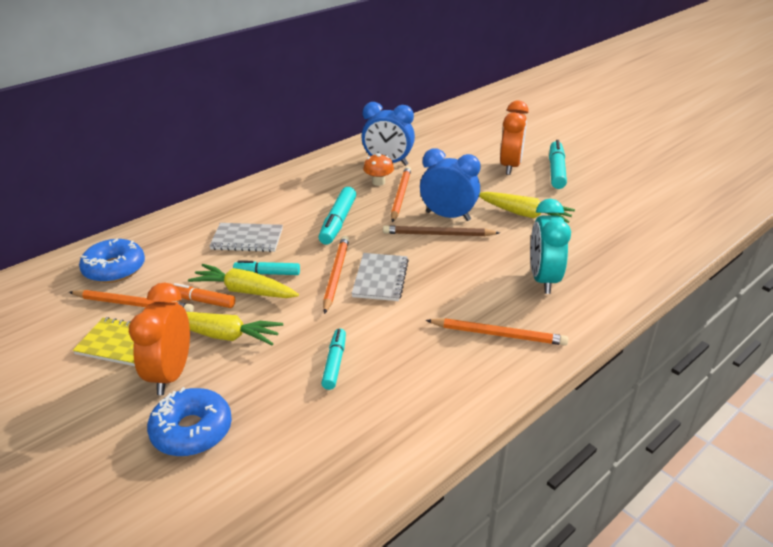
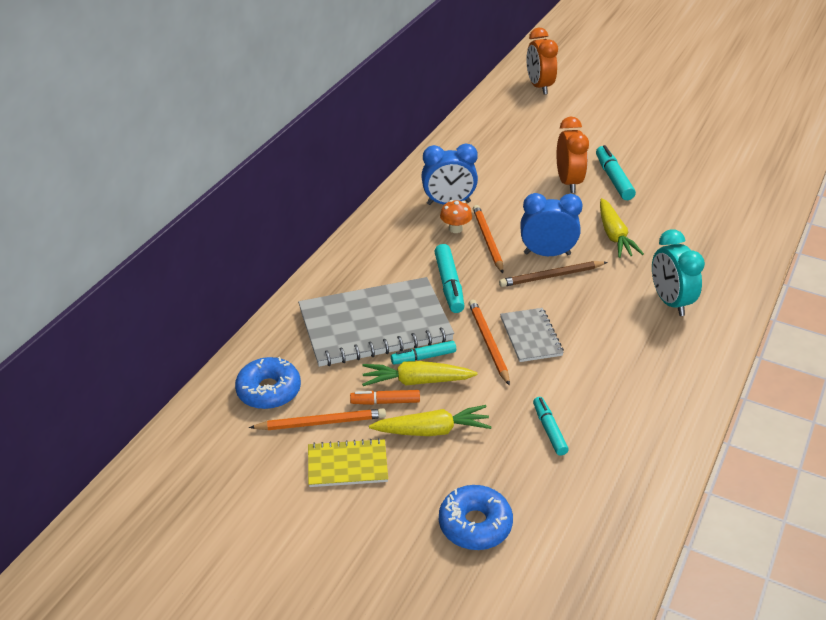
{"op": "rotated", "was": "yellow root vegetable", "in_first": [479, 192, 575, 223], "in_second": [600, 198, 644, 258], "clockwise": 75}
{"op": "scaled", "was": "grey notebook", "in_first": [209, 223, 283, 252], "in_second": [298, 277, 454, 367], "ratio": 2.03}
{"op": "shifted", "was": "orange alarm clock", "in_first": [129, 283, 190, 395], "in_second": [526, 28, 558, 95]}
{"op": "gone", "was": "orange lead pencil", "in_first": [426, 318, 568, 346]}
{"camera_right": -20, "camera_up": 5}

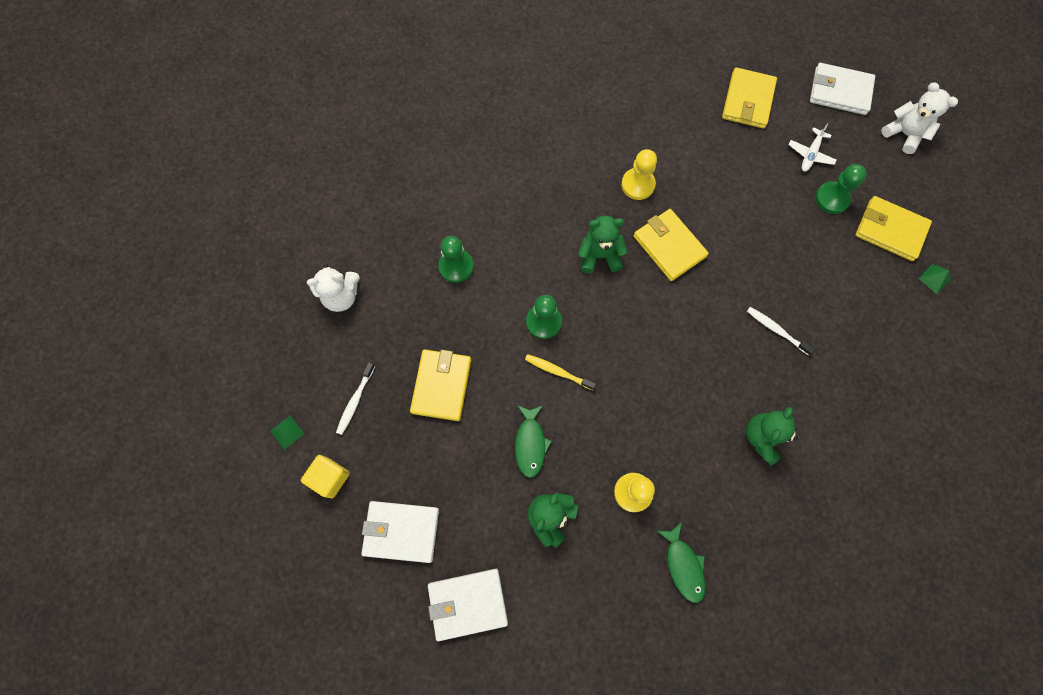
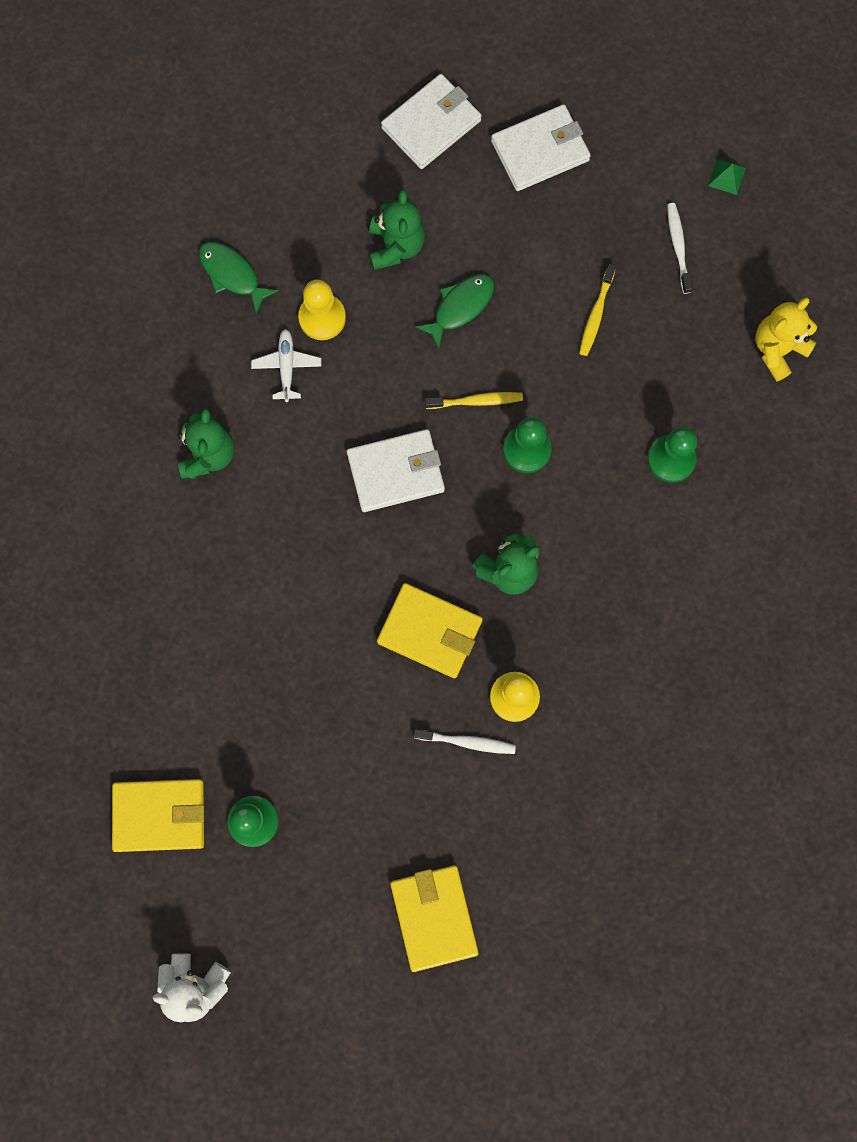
{"op": "shifted", "was": "snow-white wallet", "in_first": [810, 63, 875, 115], "in_second": [347, 429, 445, 512]}
{"op": "shifted", "was": "snow-white aeroplane", "in_first": [788, 123, 837, 172], "in_second": [251, 329, 321, 402]}
{"op": "repainted", "was": "snow-white stuffed bear", "now": "yellow stuffed bear", "in_first": [307, 264, 360, 312], "in_second": [756, 298, 817, 382]}
{"op": "gone", "was": "green pyramid", "in_first": [918, 264, 951, 294]}
{"op": "shifted", "was": "snow-white tooth brush", "in_first": [747, 307, 815, 355], "in_second": [414, 729, 516, 754]}
{"op": "swapped", "was": "yellow wallet", "now": "yellow tooth brush", "in_first": [410, 349, 471, 421], "in_second": [579, 264, 616, 356]}
{"op": "rotated", "was": "green fish", "in_first": [515, 405, 552, 478], "in_second": [415, 274, 494, 349], "clockwise": 75}
{"op": "gone", "was": "yellow cube", "in_first": [301, 455, 350, 498]}
{"camera_right": 150, "camera_up": 5}

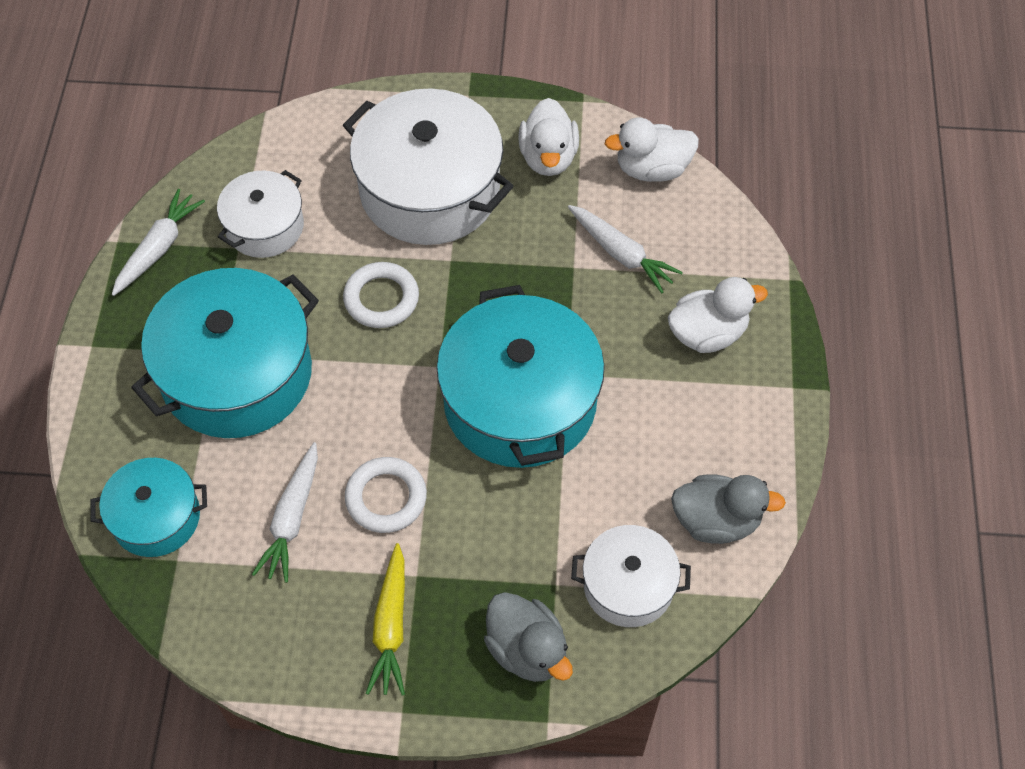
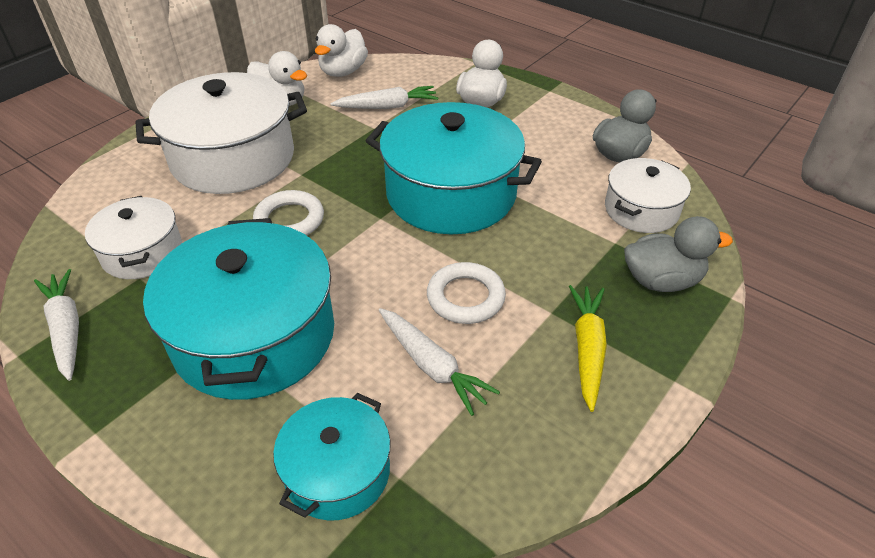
{"op": "rotated", "was": "yellow root vegetable", "in_first": [366, 543, 405, 696], "in_second": [569, 285, 607, 412], "clockwise": -120}
{"camera_right": -55, "camera_up": -15}

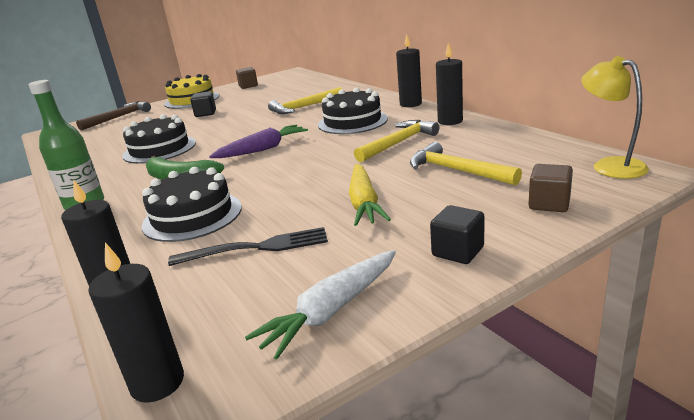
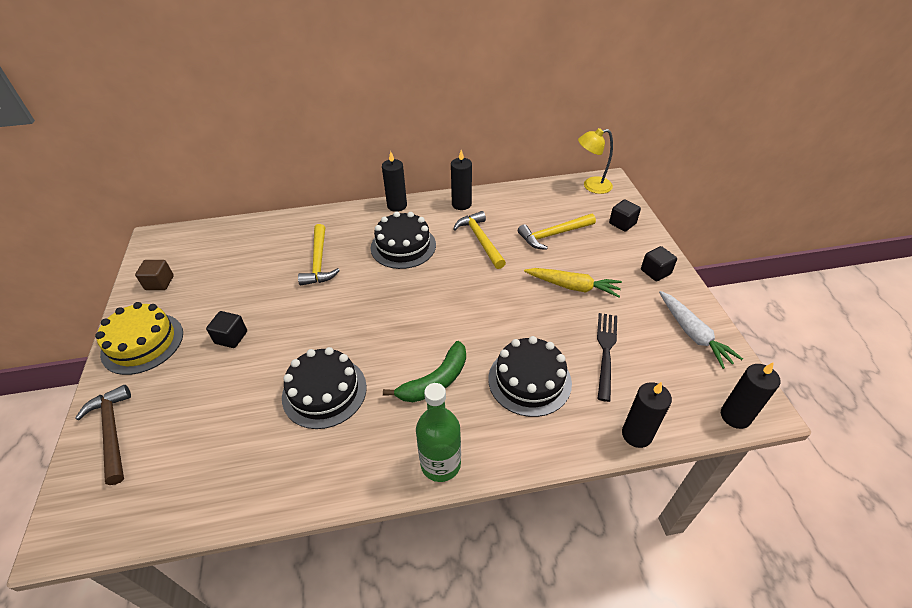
{"op": "gone", "was": "royal purple root vegetable", "in_first": [209, 125, 308, 158]}
{"op": "repainted", "was": "russet cube", "now": "jet-black cube", "in_first": [528, 164, 573, 212], "in_second": [609, 199, 641, 232]}
{"camera_right": -70, "camera_up": 20}

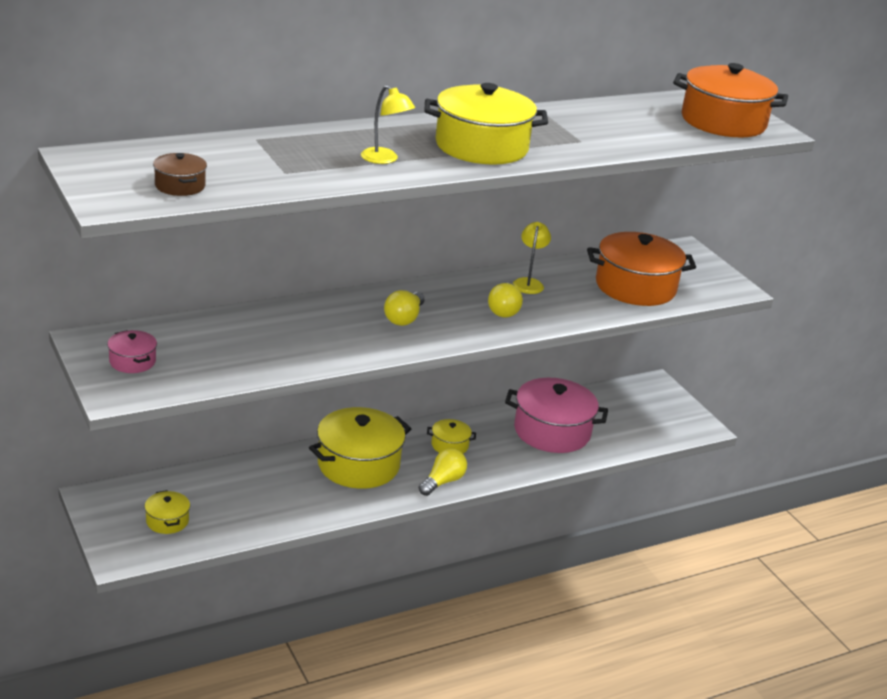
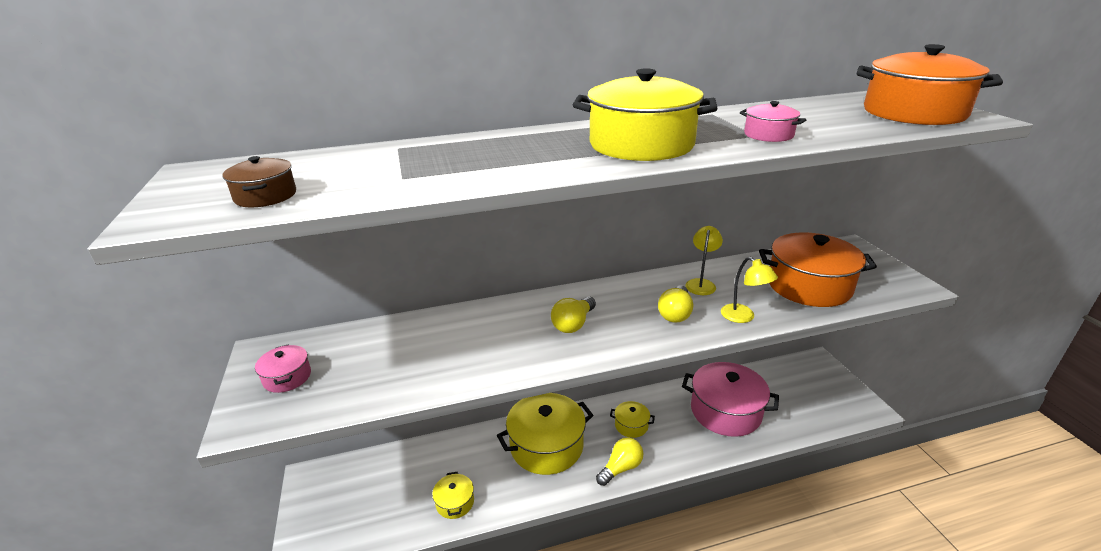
{"op": "shifted", "was": "yellow lamp", "in_first": [361, 85, 415, 164], "in_second": [721, 257, 778, 323]}
{"op": "shifted", "was": "yellow stockpot", "in_first": [145, 490, 190, 534], "in_second": [432, 472, 474, 519]}
{"op": "new", "now": "pink stockpot", "in_second": [740, 101, 806, 142]}
{"camera_right": 15, "camera_up": 0}

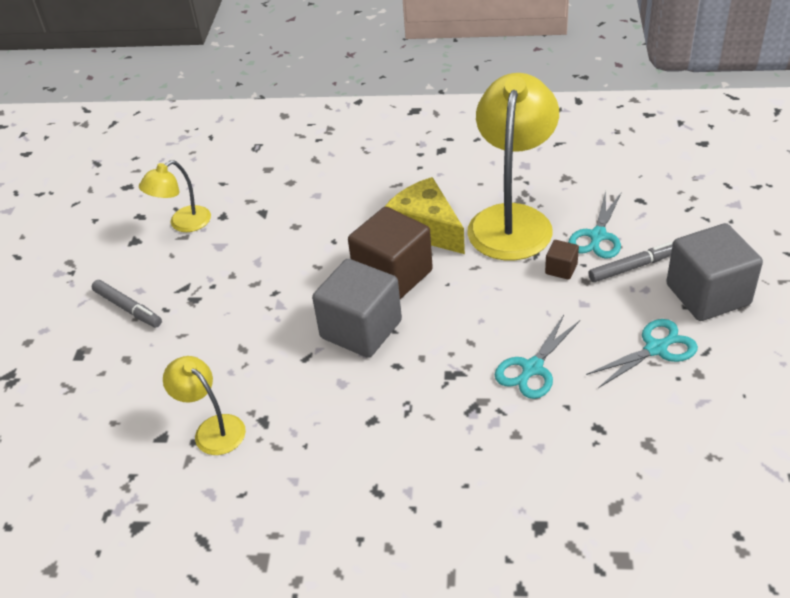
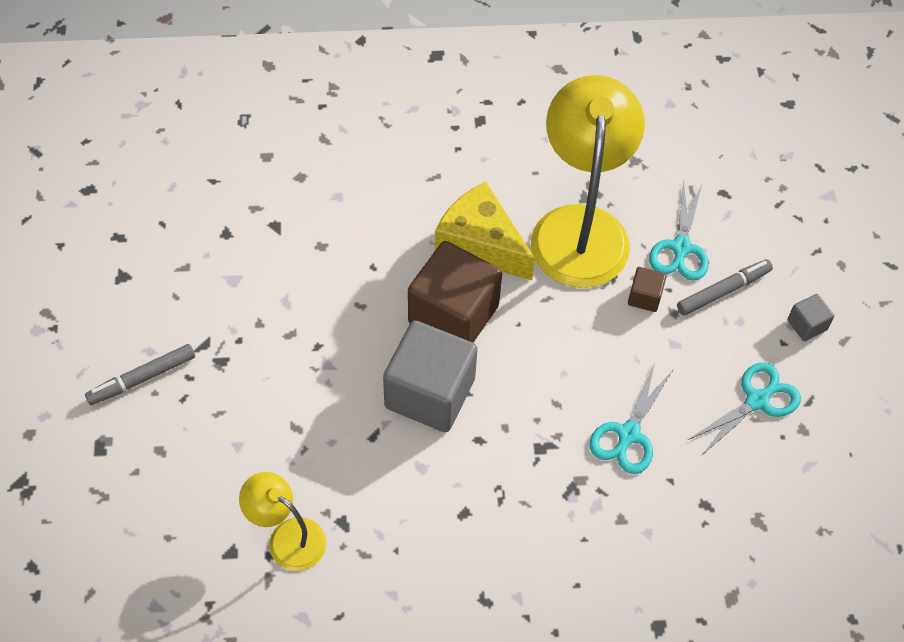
{"op": "gone", "was": "yellow lamp", "in_first": [139, 160, 211, 232]}
{"op": "scaled", "was": "grey cube", "in_first": [666, 223, 763, 321], "in_second": [787, 294, 835, 341], "ratio": 0.44}
{"op": "rotated", "was": "grey marker pen", "in_first": [92, 280, 162, 327], "in_second": [85, 344, 195, 405], "clockwise": 120}
{"camera_right": -15, "camera_up": 15}

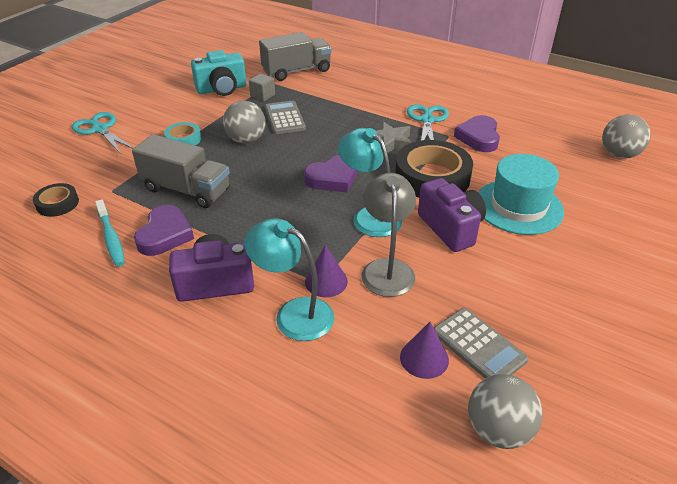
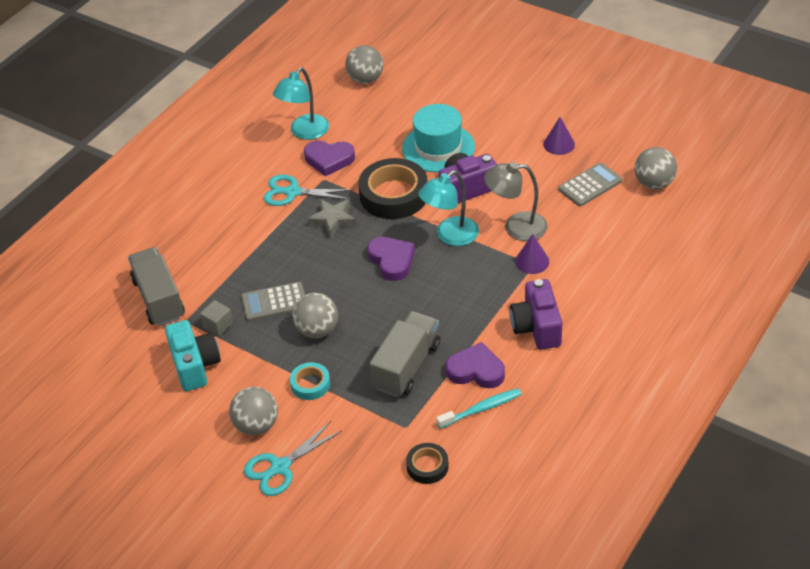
{"op": "shifted", "was": "turquoise lamp", "in_first": [244, 218, 334, 341], "in_second": [273, 68, 329, 140]}
{"op": "shifted", "was": "royal purple cone shape", "in_first": [400, 322, 449, 379], "in_second": [543, 117, 575, 155]}
{"op": "new", "now": "grey sphere", "in_second": [229, 387, 278, 435]}
{"camera_right": -85, "camera_up": 5}

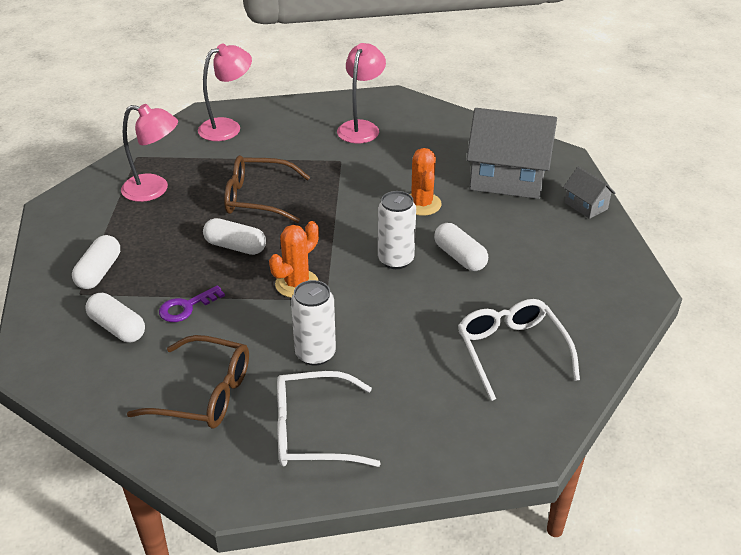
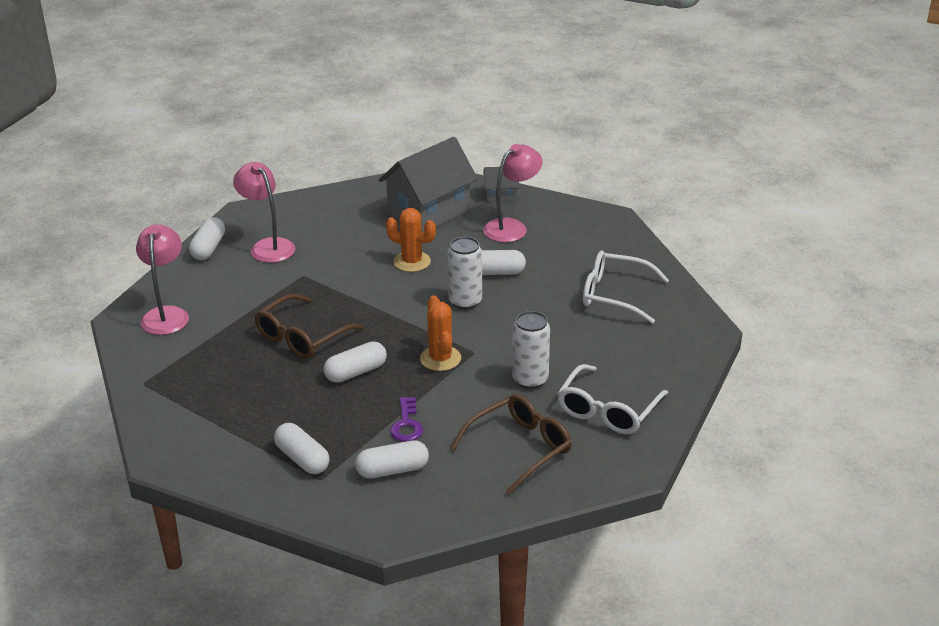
{"op": "shifted", "was": "pink lamp", "in_first": [121, 104, 178, 202], "in_second": [483, 144, 543, 242]}
{"op": "new", "now": "snow-white capsule", "in_second": [189, 217, 225, 260]}
{"camera_right": -55, "camera_up": -5}

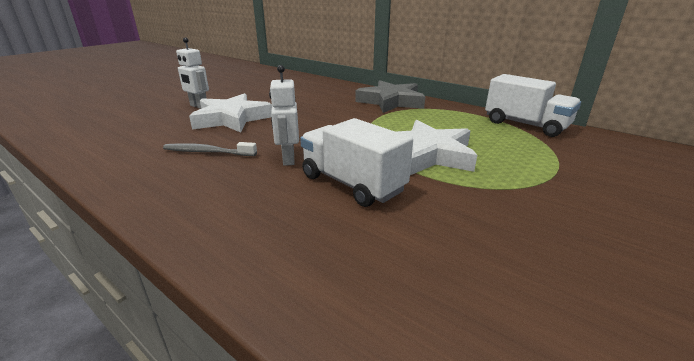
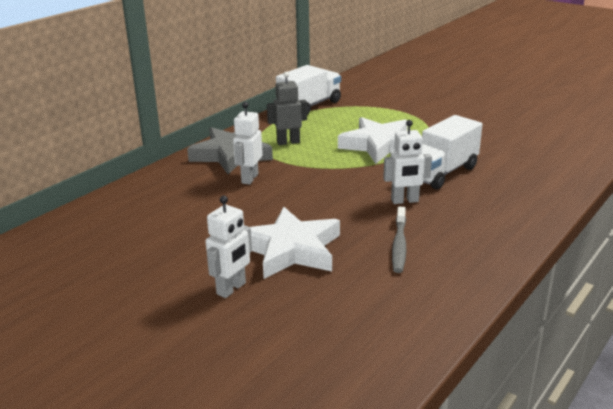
{"op": "new", "now": "grey robot", "in_second": [267, 72, 307, 145]}
{"op": "new", "now": "snow-white robot", "in_second": [233, 102, 263, 184]}
{"camera_right": -90, "camera_up": 0}

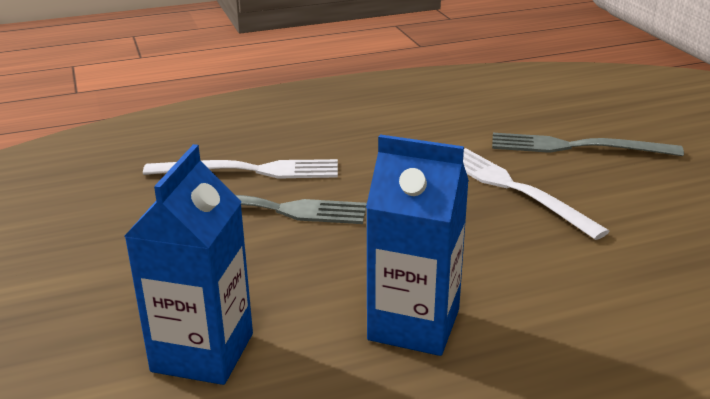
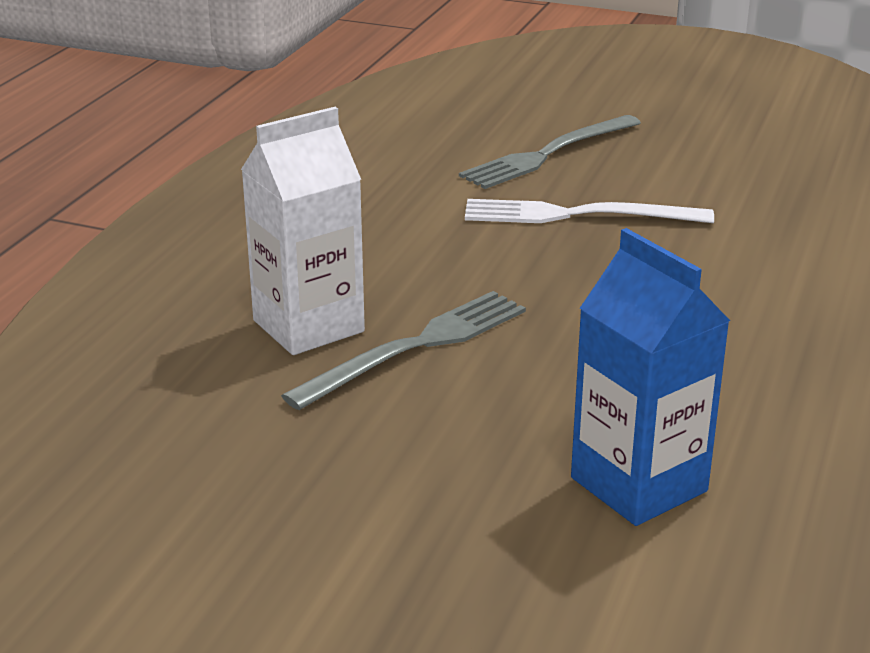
{"op": "gone", "was": "blue milk carton", "in_first": [366, 134, 469, 356]}
{"op": "swapped", "was": "snow-white fork", "now": "snow-white milk carton", "in_first": [143, 159, 338, 178], "in_second": [241, 107, 365, 355]}
{"camera_right": -50, "camera_up": 0}

